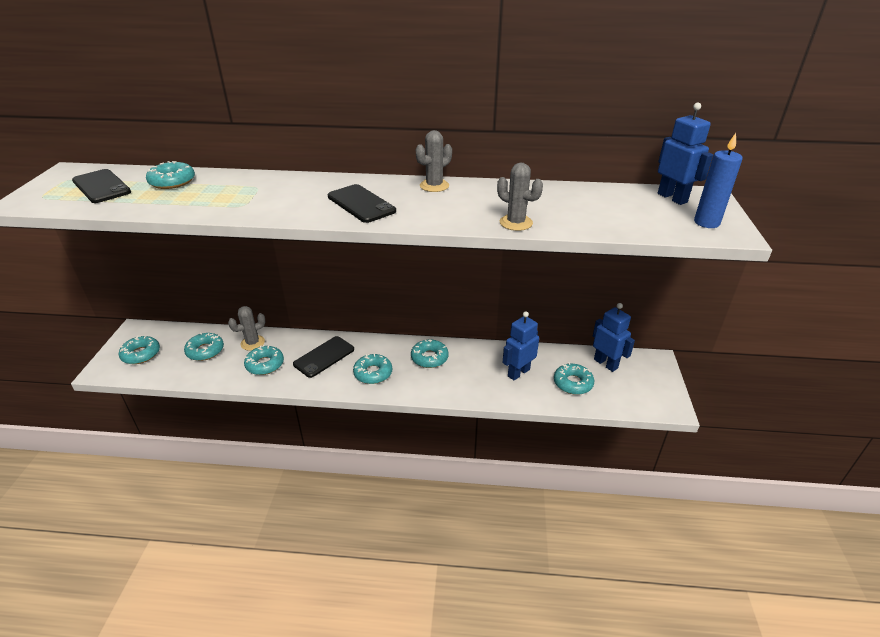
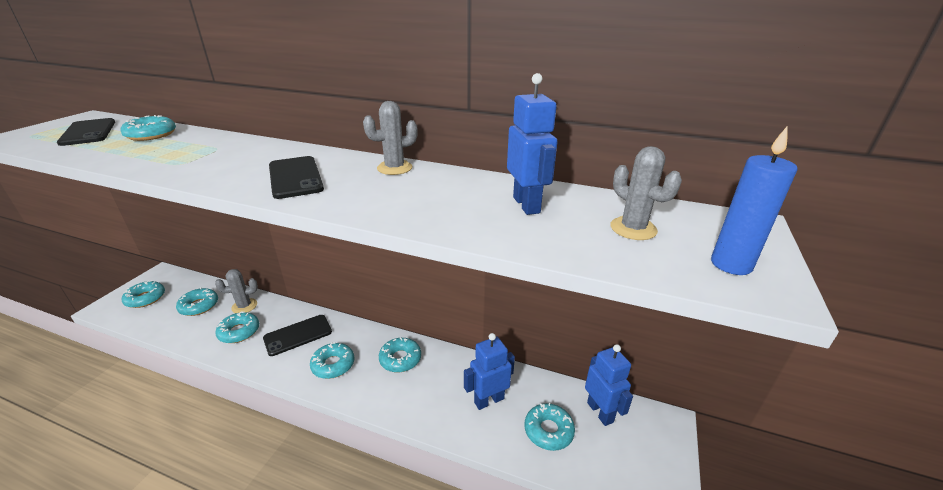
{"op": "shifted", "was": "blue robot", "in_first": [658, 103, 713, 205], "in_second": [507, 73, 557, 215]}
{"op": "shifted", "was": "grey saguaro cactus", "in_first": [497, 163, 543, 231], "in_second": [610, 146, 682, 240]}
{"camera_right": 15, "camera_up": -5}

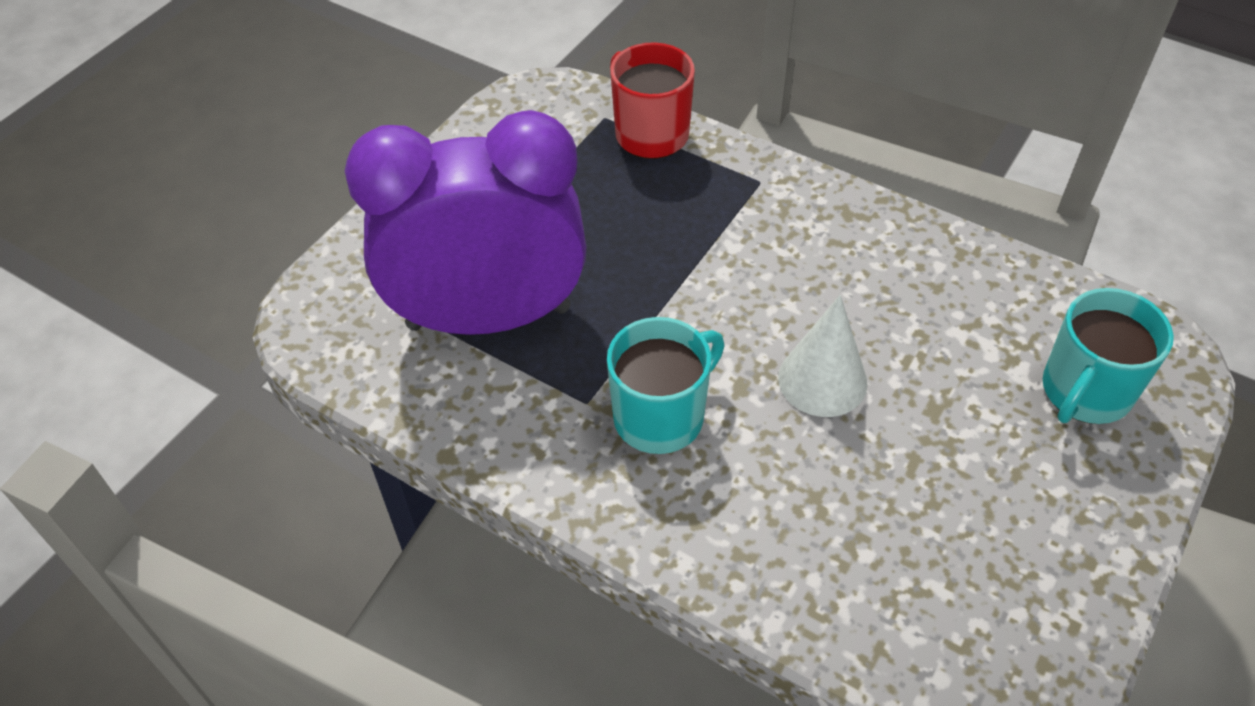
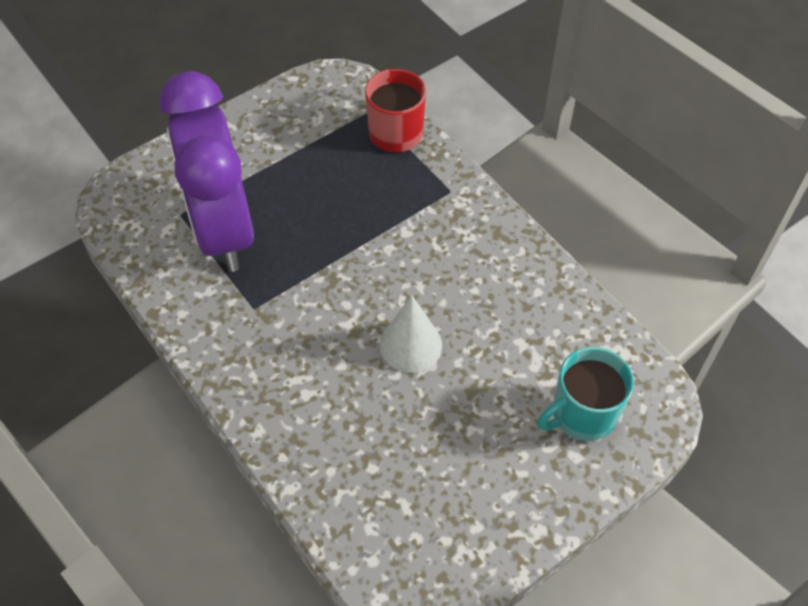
{"op": "rotated", "was": "royal purple alarm clock", "in_first": [345, 110, 586, 335], "in_second": [159, 71, 254, 272], "clockwise": -120}
{"op": "gone", "was": "turquoise tea mug", "in_first": [607, 317, 724, 454]}
{"camera_right": 20, "camera_up": 5}

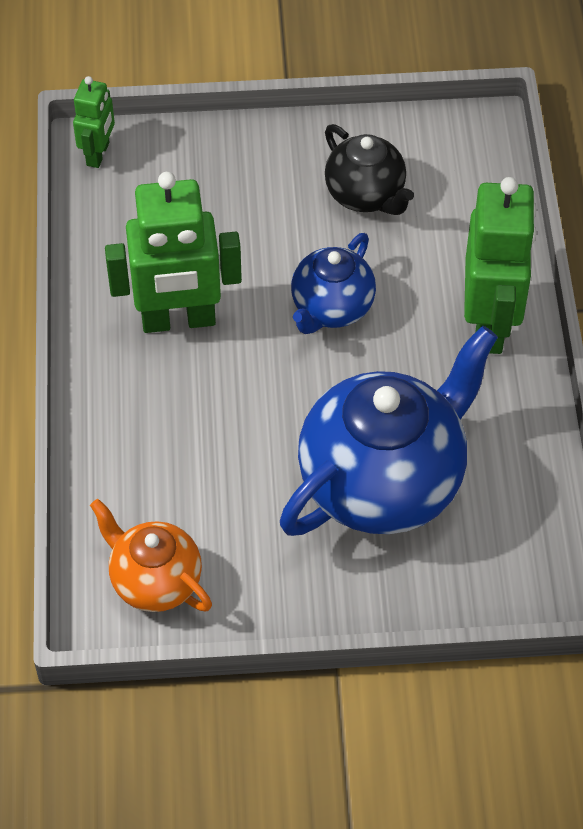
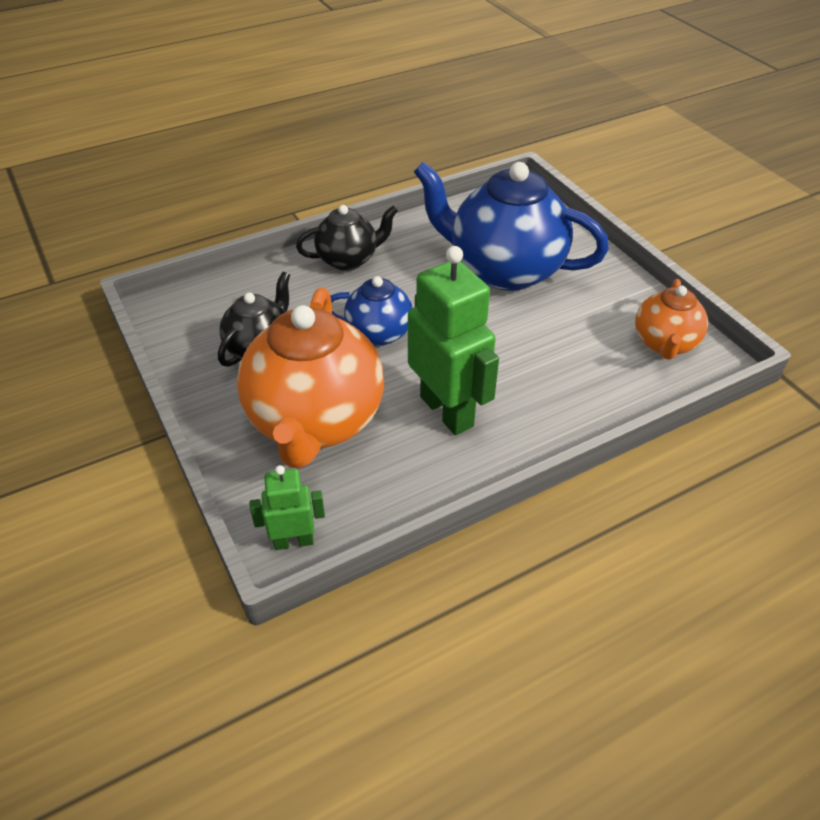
{"op": "swapped", "was": "green robot", "now": "jet-black tea pot", "in_first": [464, 177, 537, 354], "in_second": [296, 205, 398, 271]}
{"op": "new", "now": "orange tea pot", "in_second": [237, 287, 384, 468]}
{"camera_right": -115, "camera_up": -10}

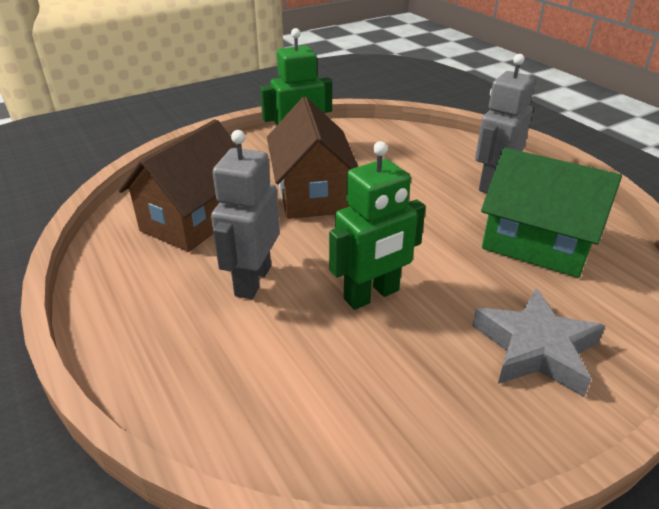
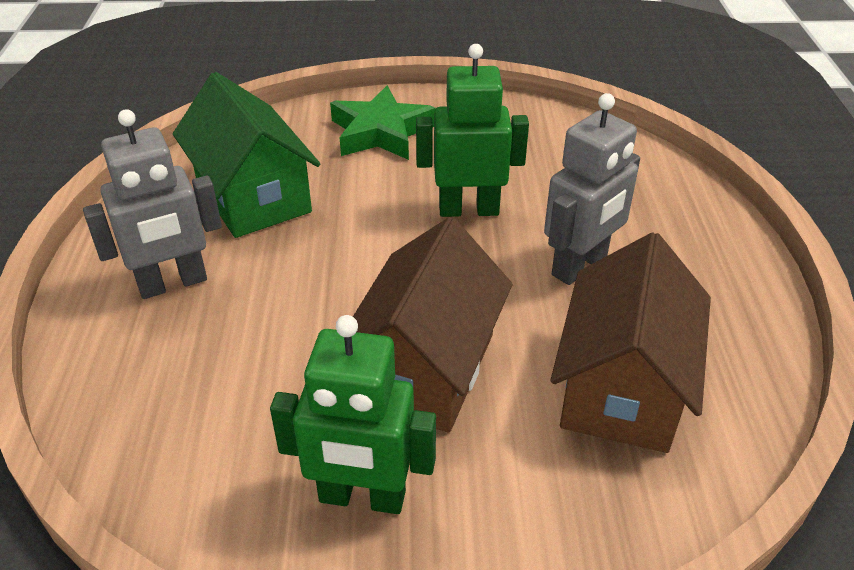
{"op": "rotated", "was": "russet toy house", "in_first": [118, 119, 237, 252], "in_second": [551, 232, 711, 453], "clockwise": -45}
{"op": "repainted", "was": "grey star", "now": "green star", "in_first": [472, 288, 605, 397], "in_second": [330, 86, 436, 160]}
{"camera_right": -150, "camera_up": 5}

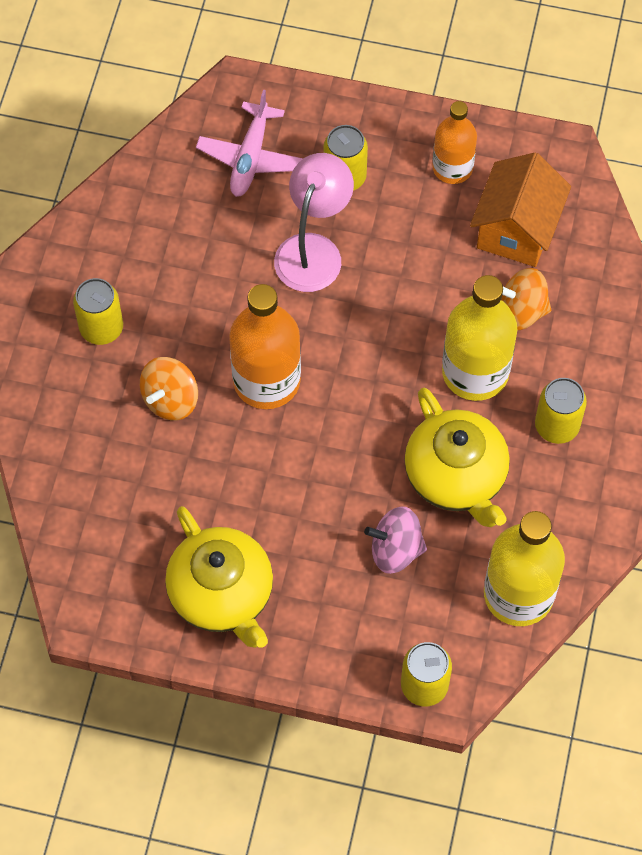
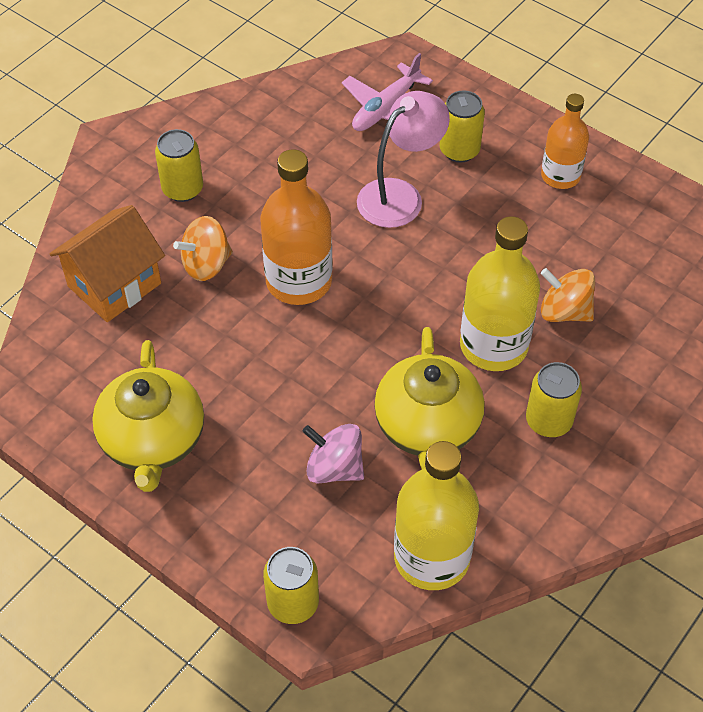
{"op": "shifted", "was": "orange toy house", "in_first": [470, 153, 571, 267], "in_second": [49, 205, 165, 322]}
{"camera_right": 25, "camera_up": -10}

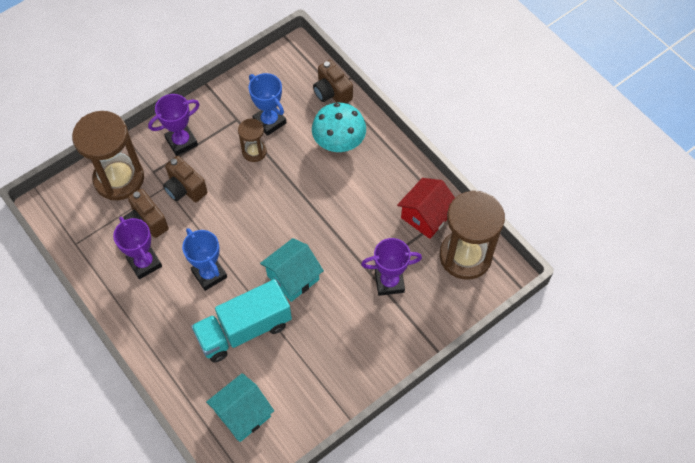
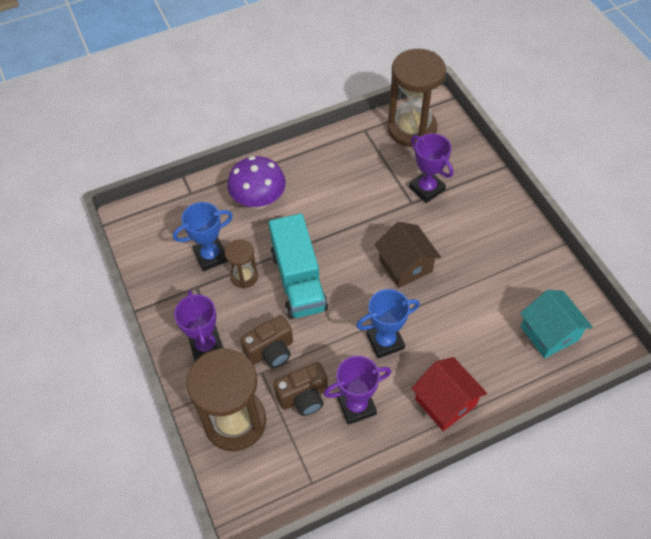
{"op": "gone", "was": "russet compact camera", "in_first": [313, 60, 353, 103]}
{"op": "repainted", "was": "turquoise toadstool", "now": "royal purple toadstool", "in_first": [312, 103, 366, 152], "in_second": [227, 156, 286, 209]}
{"op": "shifted", "was": "crimson toy house", "in_first": [397, 178, 455, 239], "in_second": [411, 357, 487, 431]}
{"op": "repainted", "was": "turquoise toy house", "now": "russet toy house", "in_first": [260, 238, 324, 302], "in_second": [375, 222, 441, 288]}
{"op": "rotated", "was": "royal purple prize cup", "in_first": [361, 238, 422, 296], "in_second": [409, 133, 454, 203], "clockwise": -45}
{"op": "shifted", "was": "turquoise lorry", "in_first": [191, 279, 292, 363], "in_second": [269, 213, 328, 319]}
{"camera_right": -75, "camera_up": -5}

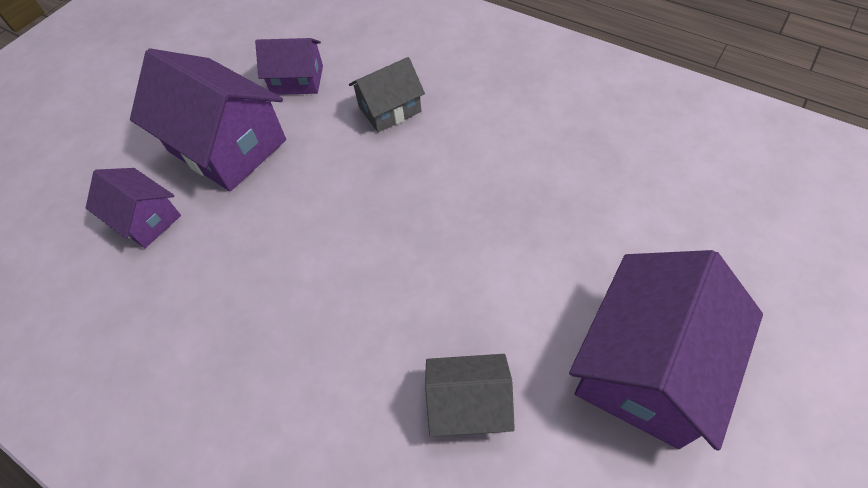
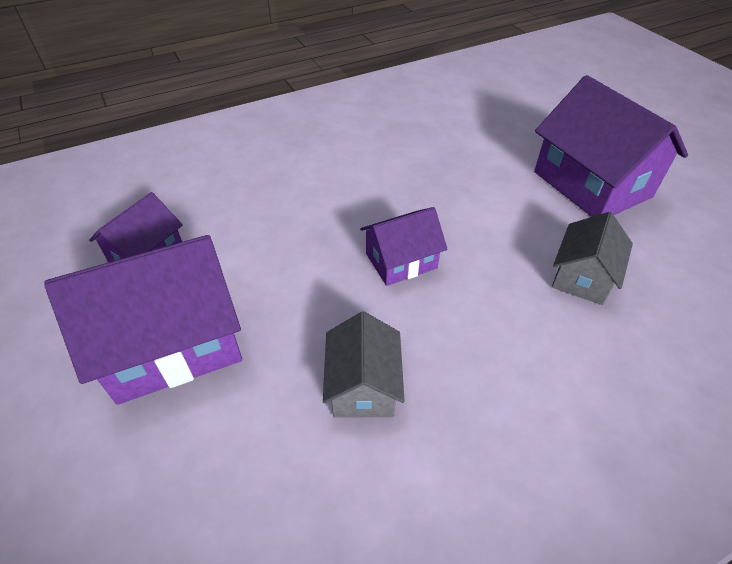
{"op": "shifted", "was": "grey toy house", "in_first": [349, 57, 425, 132], "in_second": [323, 312, 405, 418]}
{"op": "shifted", "was": "royal purple toy house", "in_first": [86, 168, 181, 248], "in_second": [360, 207, 447, 286]}
{"camera_right": -65, "camera_up": -10}

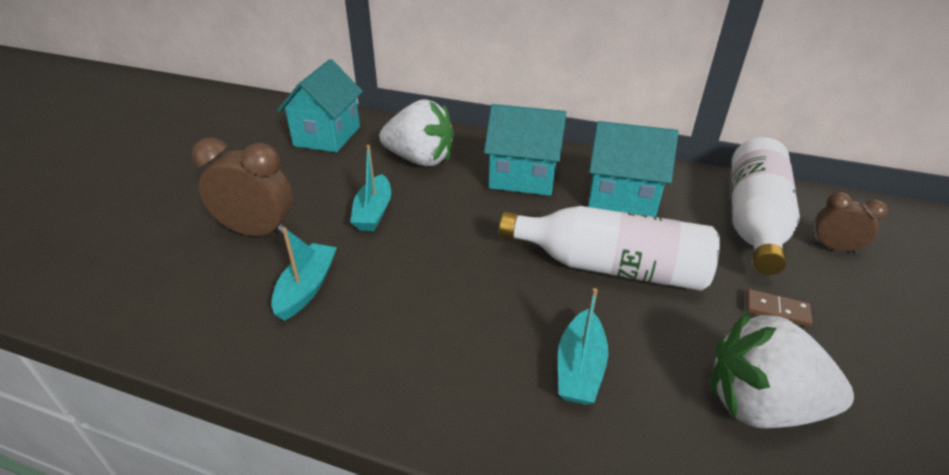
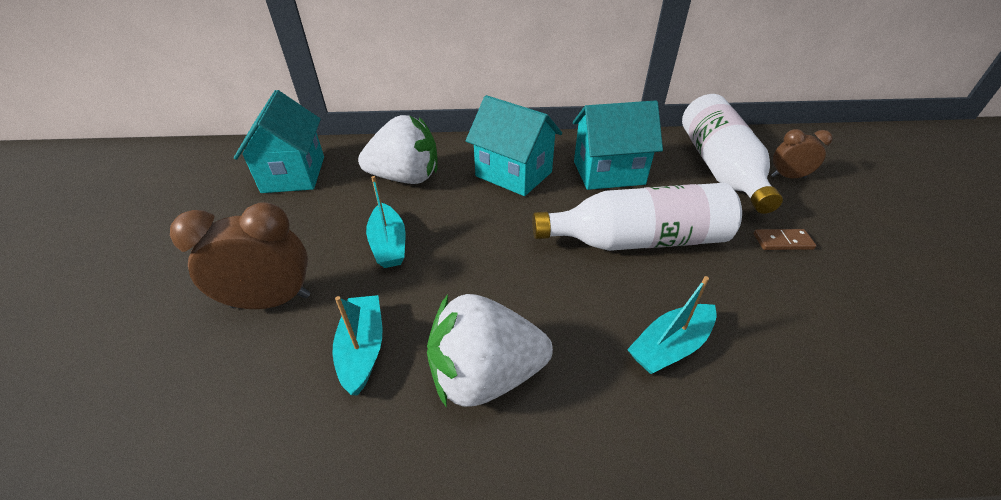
{"op": "rotated", "was": "turquoise toy house", "in_first": [484, 104, 566, 196], "in_second": [466, 95, 562, 196], "clockwise": 45}
{"op": "rotated", "was": "turquoise boat", "in_first": [558, 288, 608, 405], "in_second": [627, 276, 717, 374], "clockwise": 60}
{"op": "shifted", "was": "snow-white strawberry", "in_first": [710, 311, 854, 428], "in_second": [427, 294, 553, 408]}
{"camera_right": -20, "camera_up": 5}

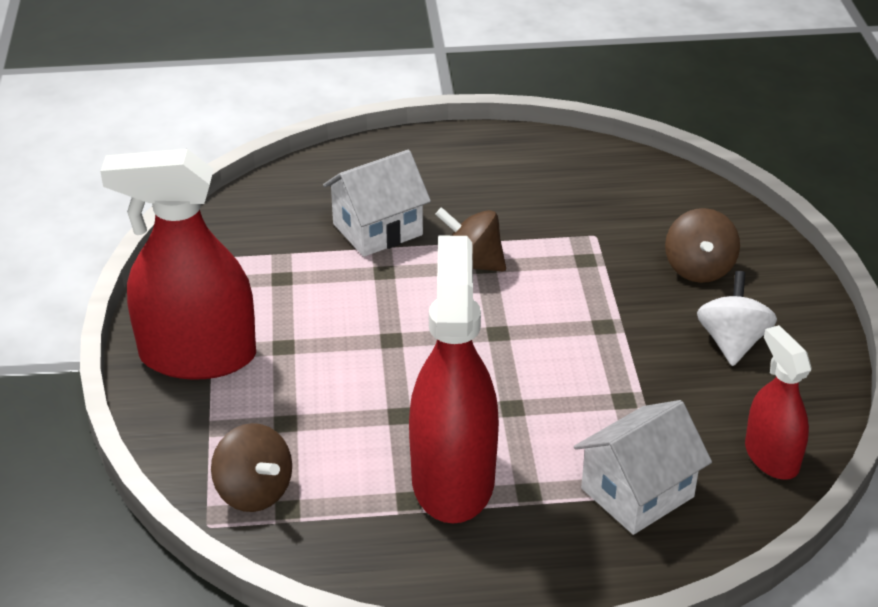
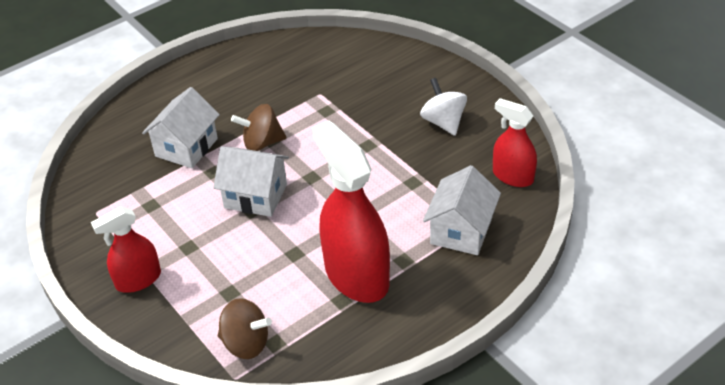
{"op": "scaled", "was": "crimson spray cleaner", "in_first": [100, 149, 256, 380], "in_second": [91, 207, 161, 293], "ratio": 0.57}
{"op": "gone", "was": "russet whirligig", "in_first": [665, 208, 740, 283]}
{"op": "new", "now": "snow-white toy house", "in_second": [213, 146, 289, 217]}
{"camera_right": -30, "camera_up": 5}

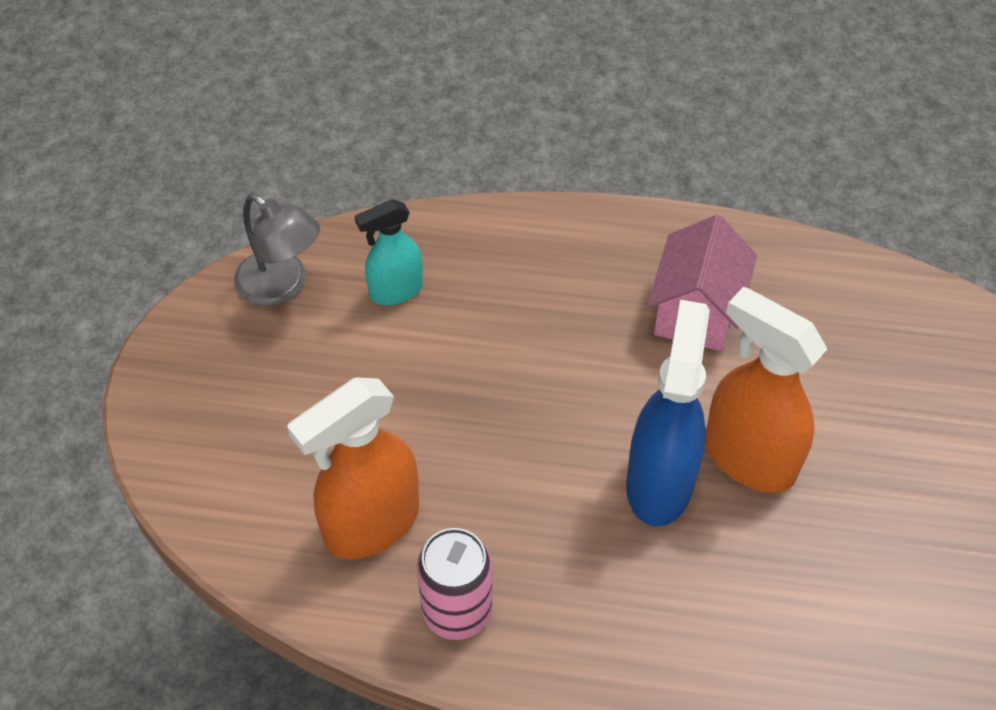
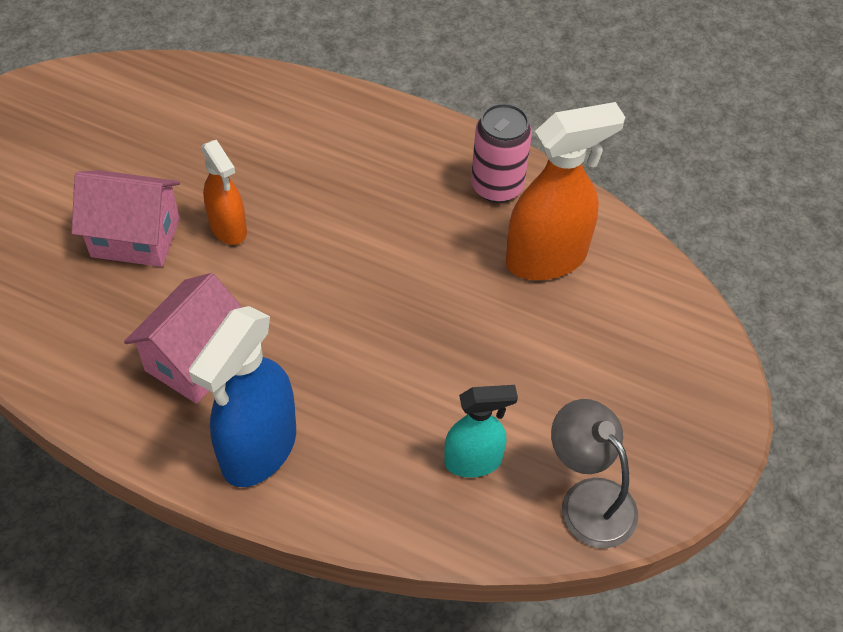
{"op": "scaled", "was": "orange spray cleaner", "in_first": [705, 287, 827, 493], "in_second": [201, 140, 247, 245], "ratio": 0.6}
{"op": "shifted", "was": "blue spray cleaner", "in_first": [626, 300, 710, 526], "in_second": [189, 306, 296, 487]}
{"op": "new", "now": "pink toy house", "in_second": [71, 170, 180, 267]}
{"camera_right": -165, "camera_up": 0}

